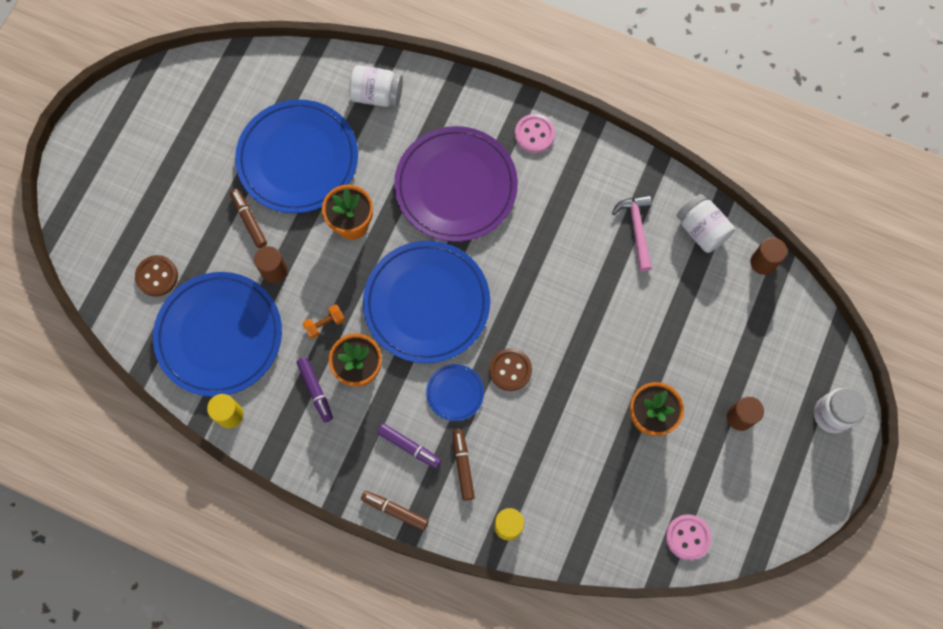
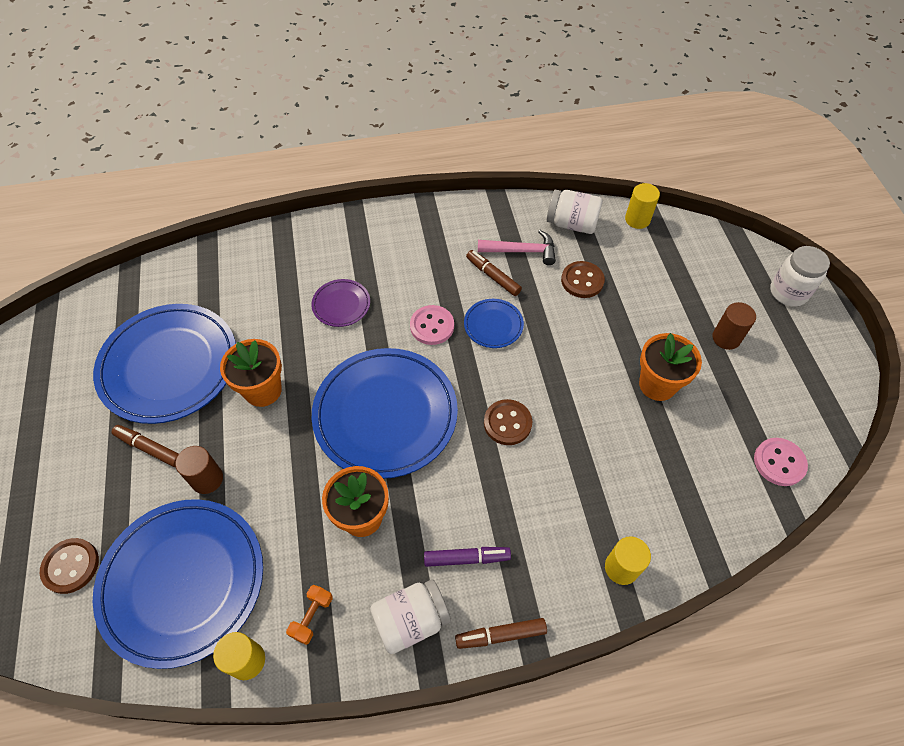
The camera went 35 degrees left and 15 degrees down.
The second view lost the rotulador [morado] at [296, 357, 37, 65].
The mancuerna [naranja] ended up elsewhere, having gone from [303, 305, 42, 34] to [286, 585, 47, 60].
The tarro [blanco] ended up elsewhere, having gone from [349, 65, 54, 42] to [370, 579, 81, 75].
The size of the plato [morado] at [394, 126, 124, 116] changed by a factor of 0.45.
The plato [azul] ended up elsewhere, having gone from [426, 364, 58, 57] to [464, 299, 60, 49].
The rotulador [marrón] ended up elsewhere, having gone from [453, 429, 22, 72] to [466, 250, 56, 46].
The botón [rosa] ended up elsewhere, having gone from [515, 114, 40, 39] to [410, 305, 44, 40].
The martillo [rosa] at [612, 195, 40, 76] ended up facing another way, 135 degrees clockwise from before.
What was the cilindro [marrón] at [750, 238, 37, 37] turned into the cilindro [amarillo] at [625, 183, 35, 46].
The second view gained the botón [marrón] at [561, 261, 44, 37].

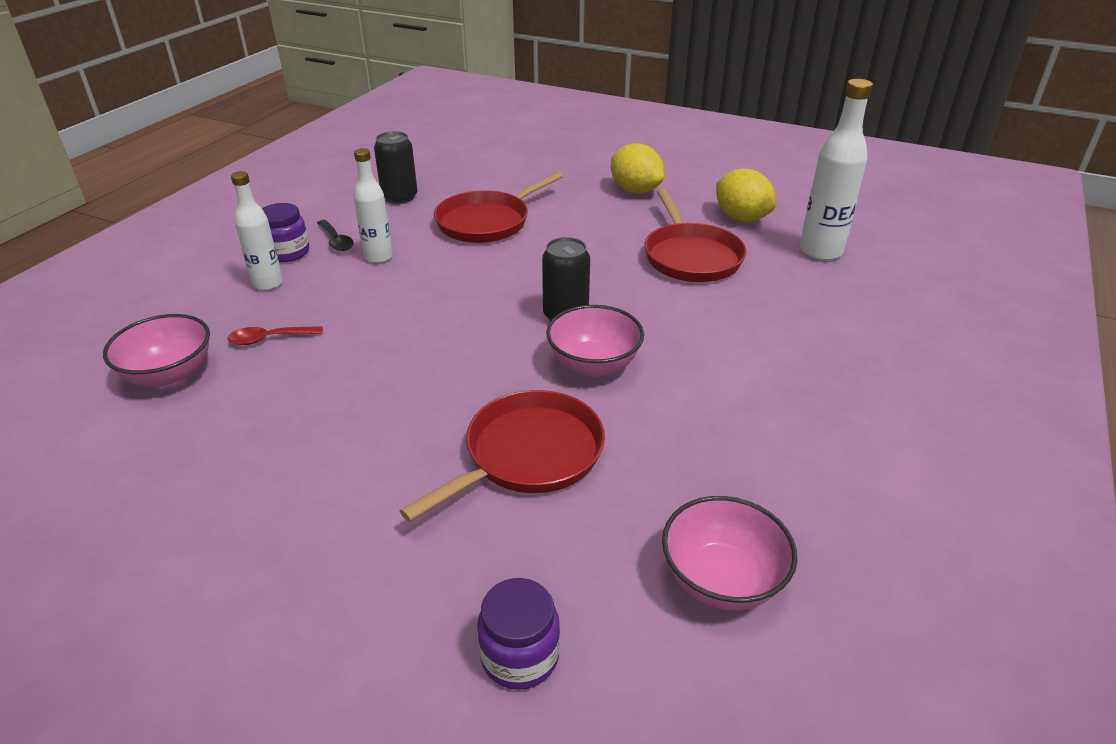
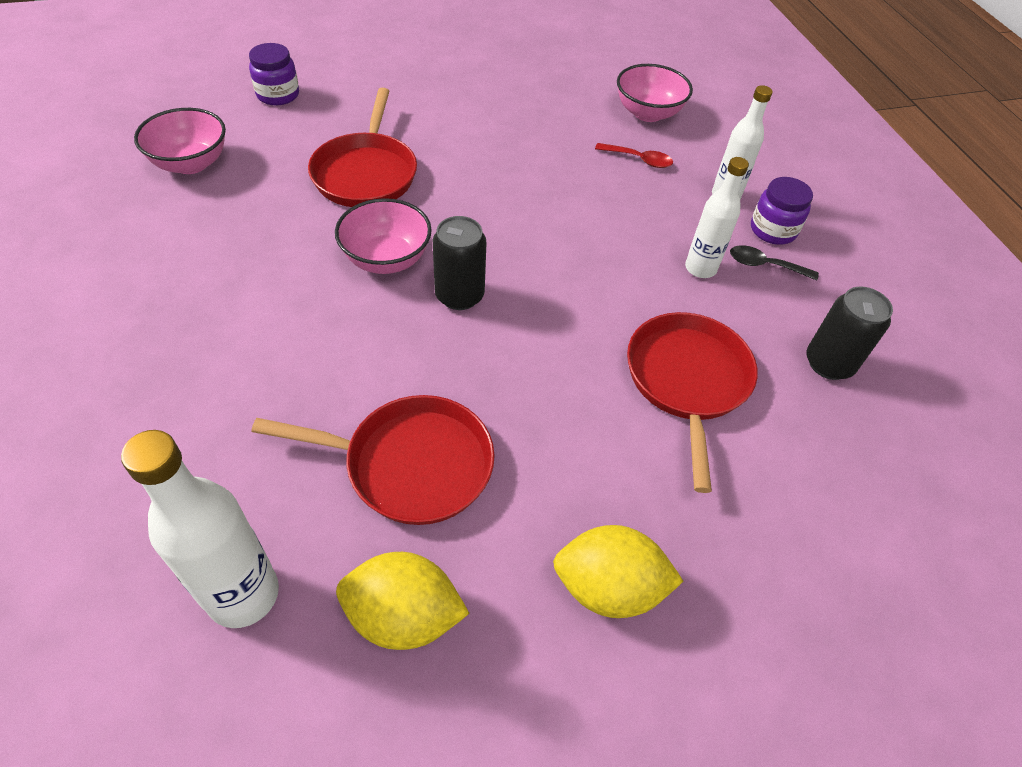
The camera went 135 degrees right and 15 degrees up.
The cuchara [rojo] at [227, 326, 96, 19] ended up facing another way, 75 degrees clockwise from before.
The sartén [rojo] at [644, 189, 103, 93] ended up facing another way, 150 degrees clockwise from before.

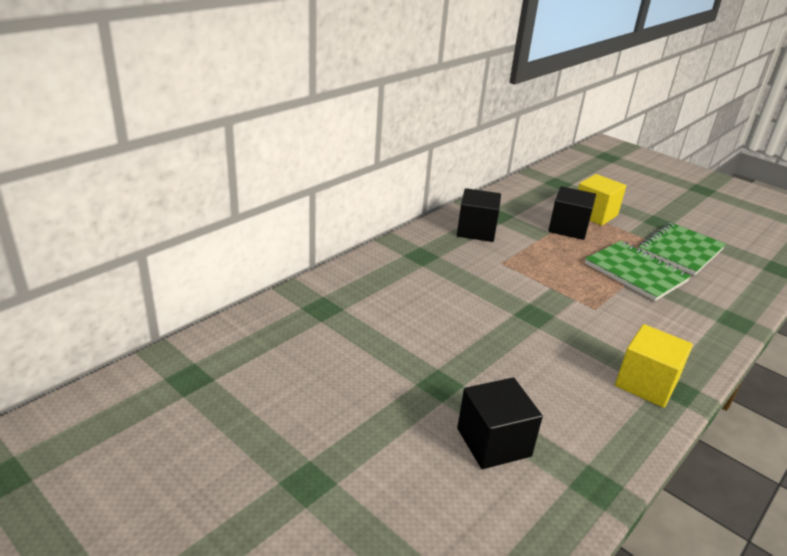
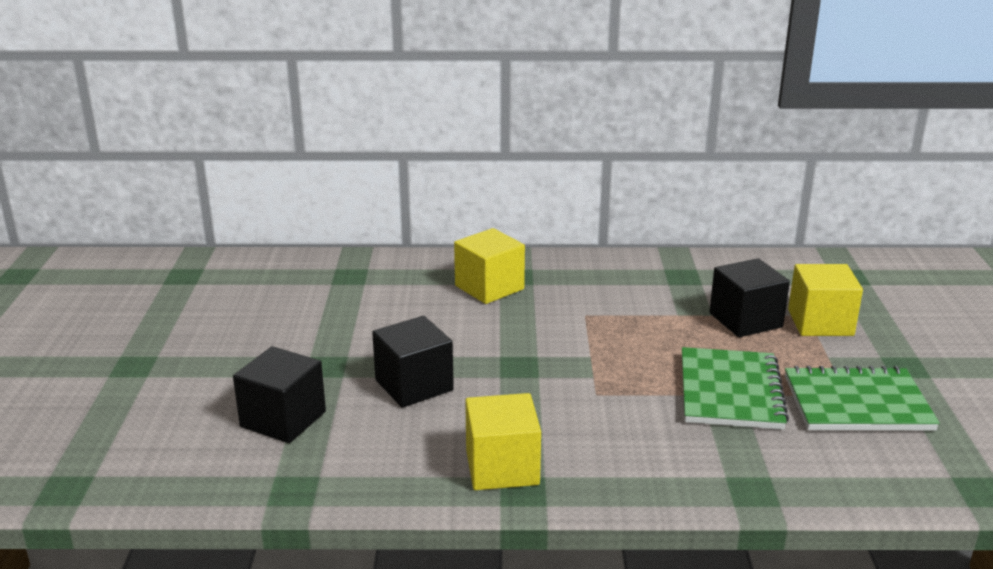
The camera went 50 degrees right and 5 degrees down.
The cubo [negro] ended up elsewhere, having gone from [457, 188, 44, 54] to [372, 316, 82, 92].
The second view gained the cubo [amarillo] at [454, 228, 71, 76].

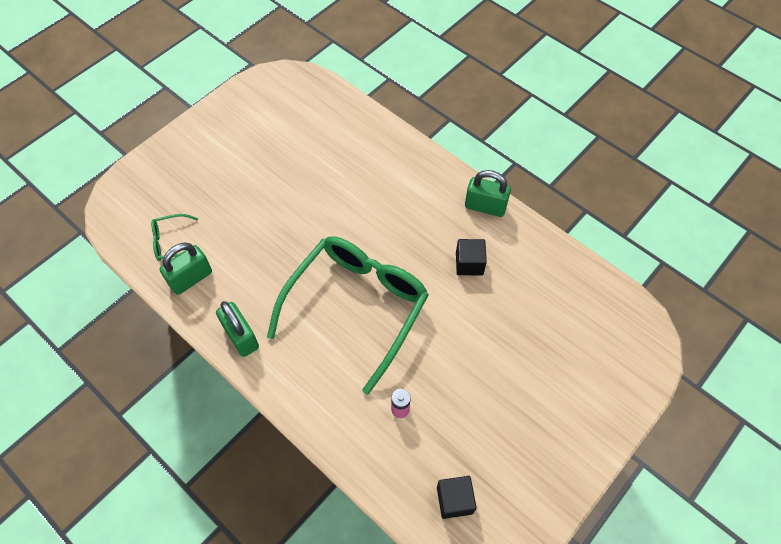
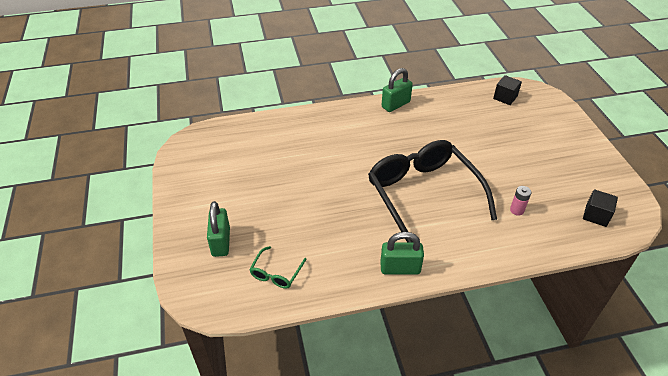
The camera went 55 degrees left and 15 degrees down.
The candado [verde] ended up elsewhere, having gone from [160, 243, 52, 52] to [207, 201, 23, 56].
What was the gafas [verde] at [267, 237, 162, 158] turned into the gafas [negro] at [368, 140, 129, 103].
The cubo [negro] ended up elsewhere, having gone from [456, 239, 31, 36] to [493, 75, 29, 30].

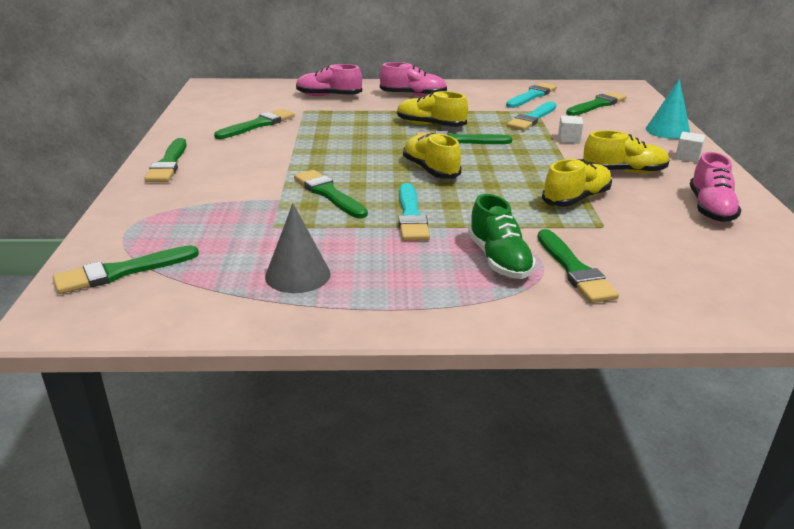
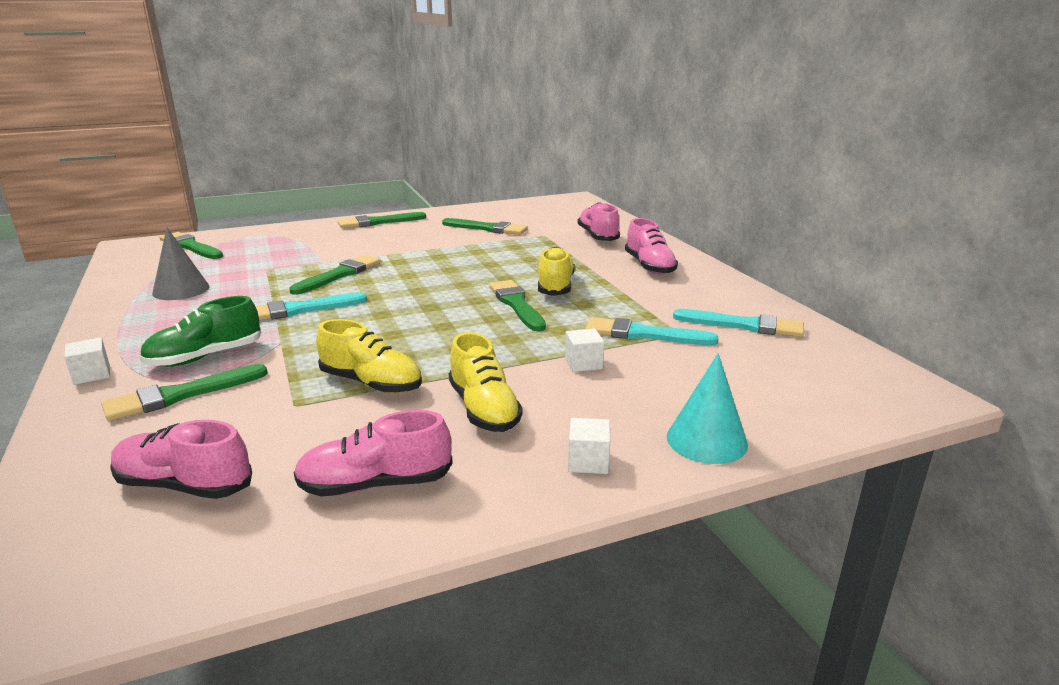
The camera went 70 degrees right and 5 degrees down.
The second view lost the zapato [amarillo] at [403, 133, 58, 45].
The second view lost the pincel [verde] at [566, 92, 60, 24].
The second view gained the cubo [blanco] at [65, 337, 45, 48].
The second view gained the zapato [rosa] at [110, 420, 142, 79].

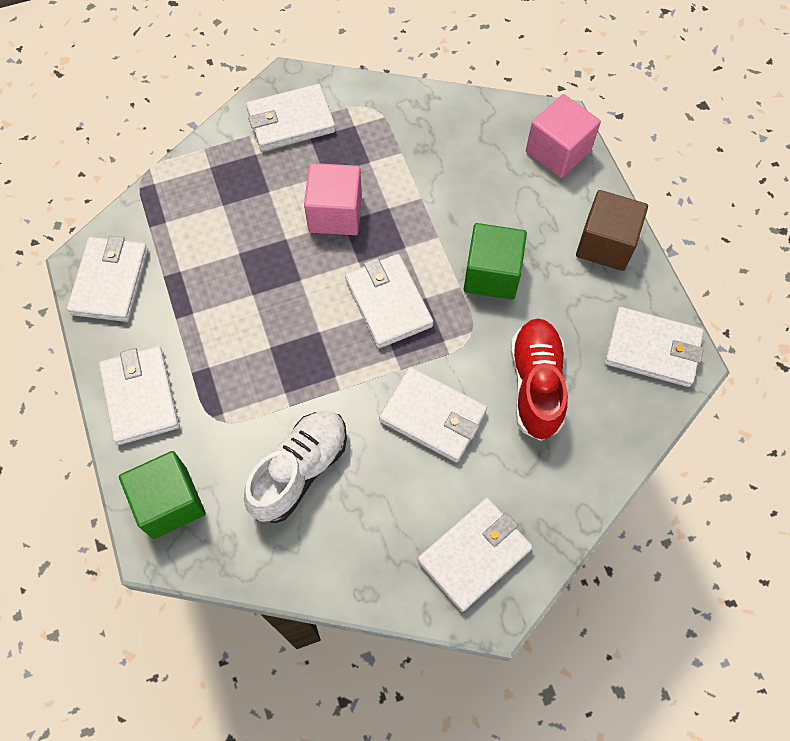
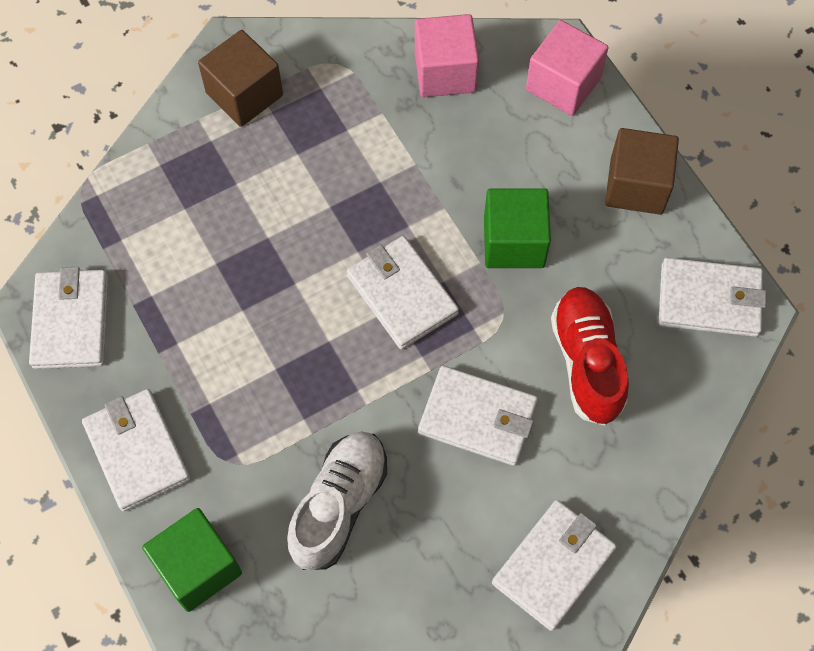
The camera went 10 degrees left and 0 degrees up.
Where the cartera [blanco] stood at [246, 84, 90, 67], the cubo [marrón] came to stand at [198, 30, 85, 97].
The cubo [rosa] ended up elsewhere, having gone from [304, 163, 58, 72] to [415, 14, 64, 83].

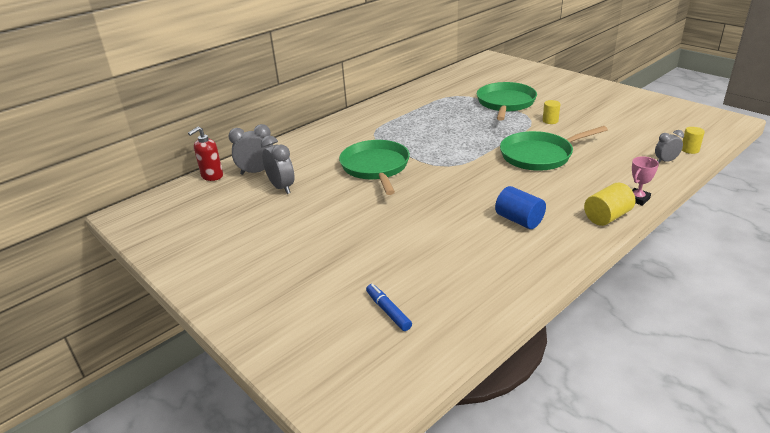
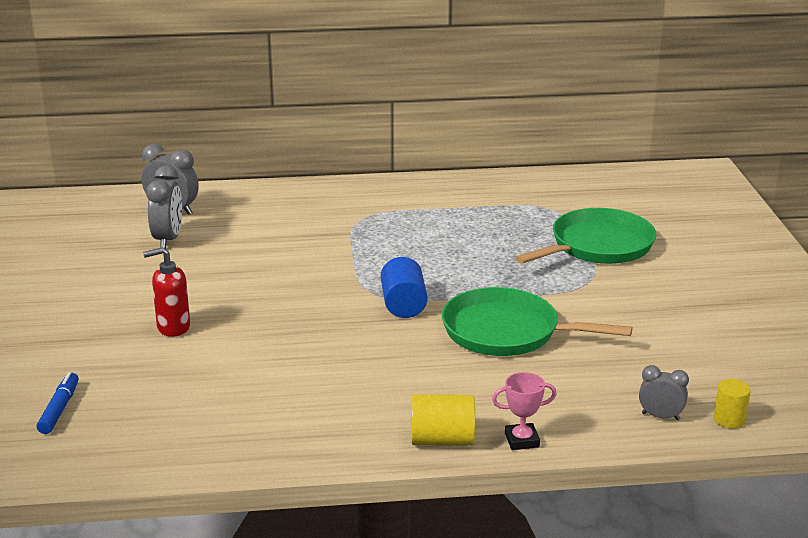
The camera went 35 degrees right and 5 degrees down.
The dispensador de jabón [rojo] ended up elsewhere, having gone from [188, 126, 35, 55] to [143, 247, 47, 90].
The second view lost the sartén [verde] at [339, 140, 71, 55].
The cilindro [azul] ended up elsewhere, having gone from [495, 186, 51, 43] to [381, 257, 47, 61].
The second view lost the cilindro [amarillo] at [543, 100, 17, 24].

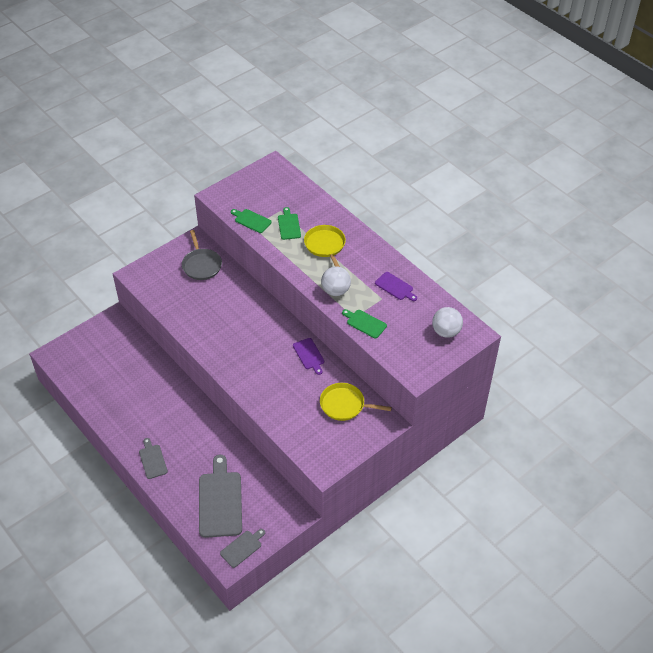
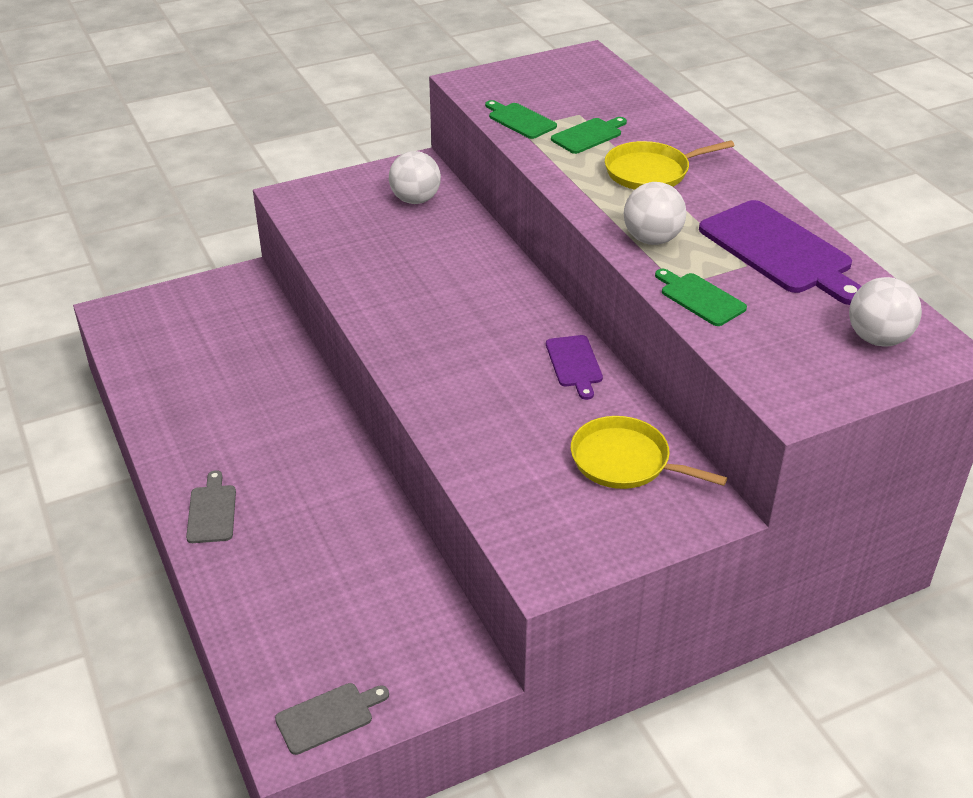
The camera went 15 degrees right and 10 degrees down.
Where the sartén [gris] stood at [182, 230, 40, 50], the pelota [blanco] came to stand at [389, 151, 52, 53].
The second view lost the tabla de cortar [gris] at [199, 455, 43, 83].
The tabla de cortar [verde] at [278, 207, 23, 33] ended up facing another way, 45 degrees clockwise from before.
The sartén [amarillo] at [304, 225, 42, 42] ended up facing another way, 105 degrees counterclockwise from before.
The size of the tabla de cortar [morado] at [375, 272, 42, 29] changed by a factor of 1.91.

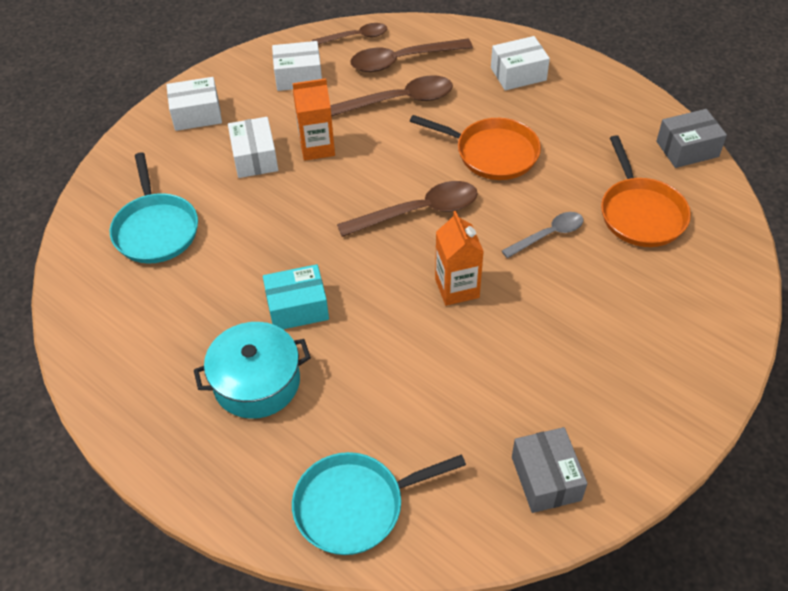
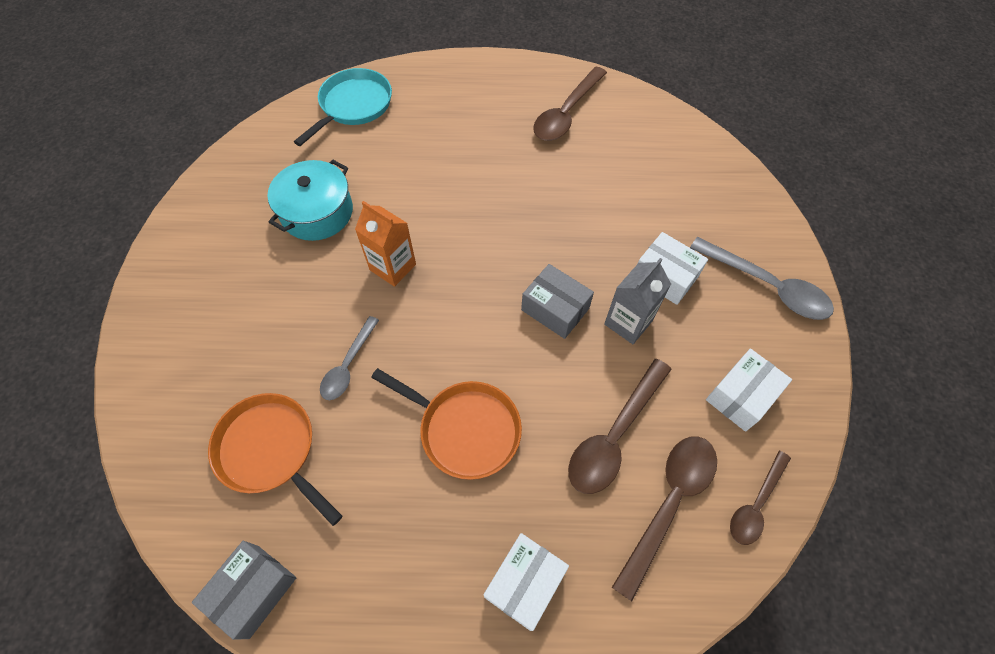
The camera went 140 degrees right and 10 degrees up.
The second view lost the sartén [turquesa] at [110, 152, 88, 111].
Where the caja [blanco] stood at [167, 77, 55, 54], the cuchara [gris] came to stand at [690, 237, 144, 83].
The olla [turquesa] ended up elsewhere, having gone from [194, 322, 117, 97] to [267, 160, 86, 81].
The second view lost the caja [turquesa] at [263, 264, 66, 65].
What was the cartón de leche [naranja] at [293, 78, 42, 83] turned into the cartón de leche [gris] at [604, 258, 67, 86].
The cuchara [marrón] ended up elsewhere, having gone from [337, 181, 141, 56] to [533, 67, 74, 74].
The sartén [naranja] at [410, 115, 131, 65] ended up facing another way, 135 degrees counterclockwise from before.
The caja [gris] ended up elsewhere, having gone from [512, 427, 76, 86] to [521, 264, 73, 75].

